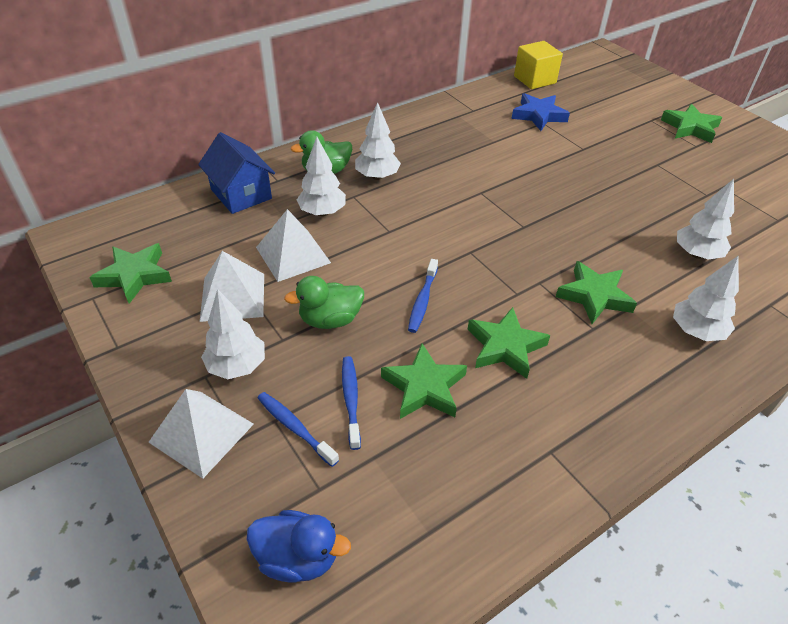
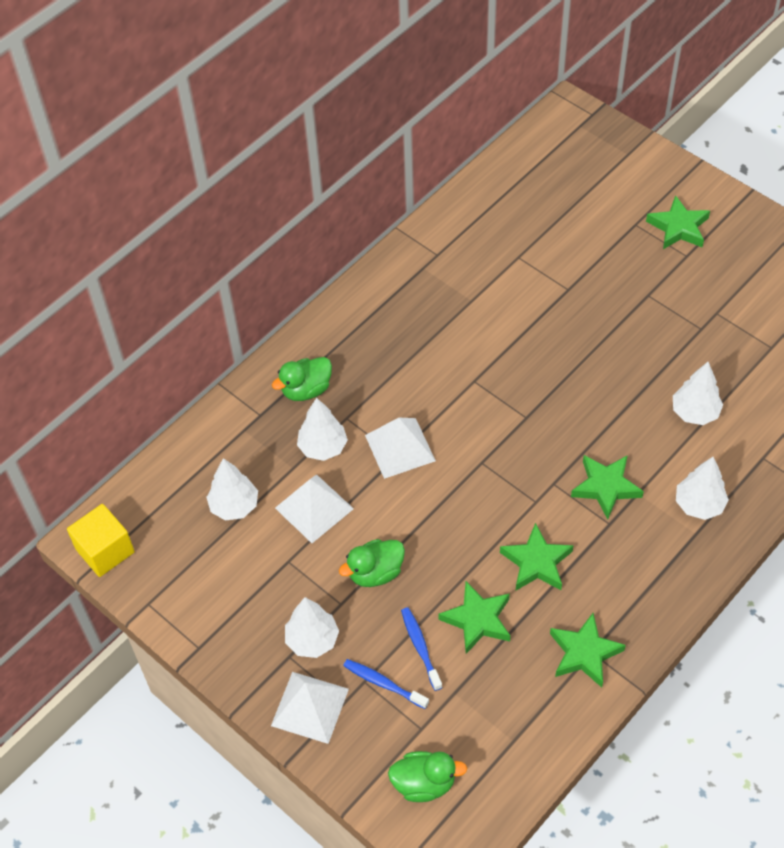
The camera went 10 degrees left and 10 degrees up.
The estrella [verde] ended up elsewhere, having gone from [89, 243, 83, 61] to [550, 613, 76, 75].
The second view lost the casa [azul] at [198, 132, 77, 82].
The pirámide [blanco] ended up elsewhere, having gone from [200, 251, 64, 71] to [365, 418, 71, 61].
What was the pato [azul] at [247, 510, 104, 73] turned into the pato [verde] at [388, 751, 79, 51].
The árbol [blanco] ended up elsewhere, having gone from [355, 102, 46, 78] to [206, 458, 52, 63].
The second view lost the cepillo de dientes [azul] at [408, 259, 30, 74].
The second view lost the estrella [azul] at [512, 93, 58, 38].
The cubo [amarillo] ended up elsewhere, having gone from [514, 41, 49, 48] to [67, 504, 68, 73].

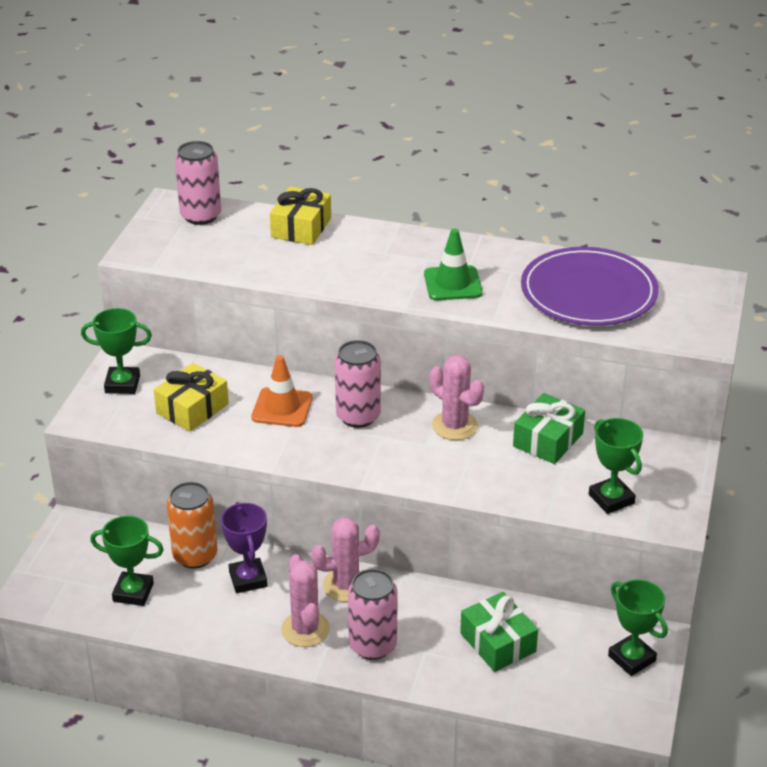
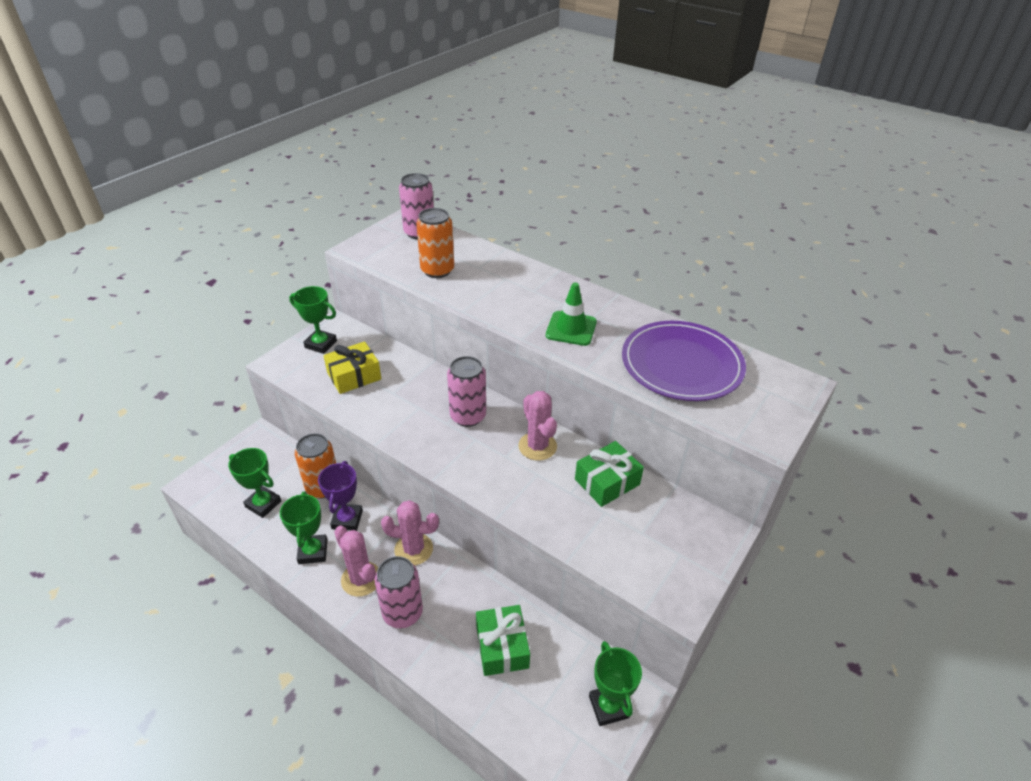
The camera went 20 degrees right and 5 degrees up.
The second view lost the cono de tráfico [naranja] at [251, 355, 62, 72].
The second view lost the regalo [amarillo] at [270, 187, 61, 58].
The cactus [rosa] at [281, 554, 49, 93] ended up facing another way, 45 degrees counterclockwise from before.
The trofeo [verde] ended up elsewhere, having gone from [589, 418, 54, 96] to [280, 492, 47, 72].
The second view gained the lata [naranja] at [416, 208, 38, 70].

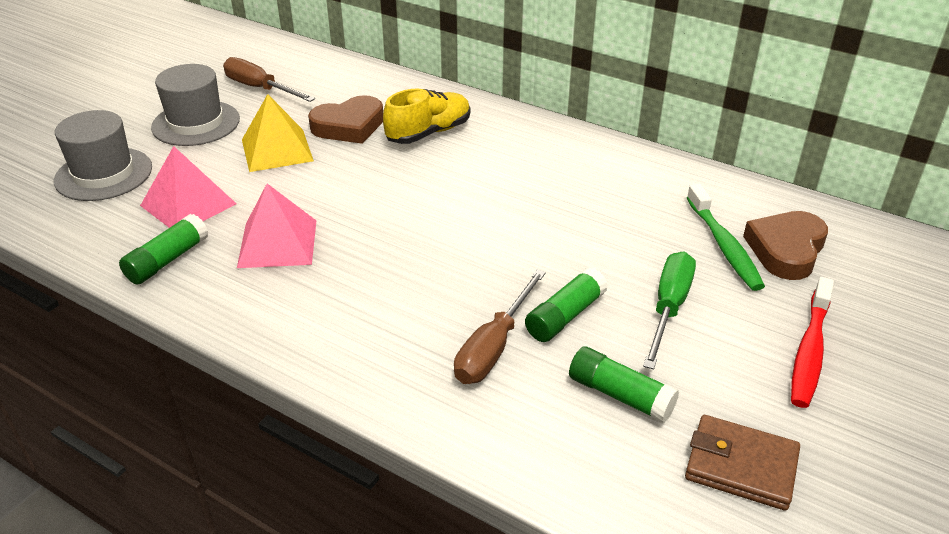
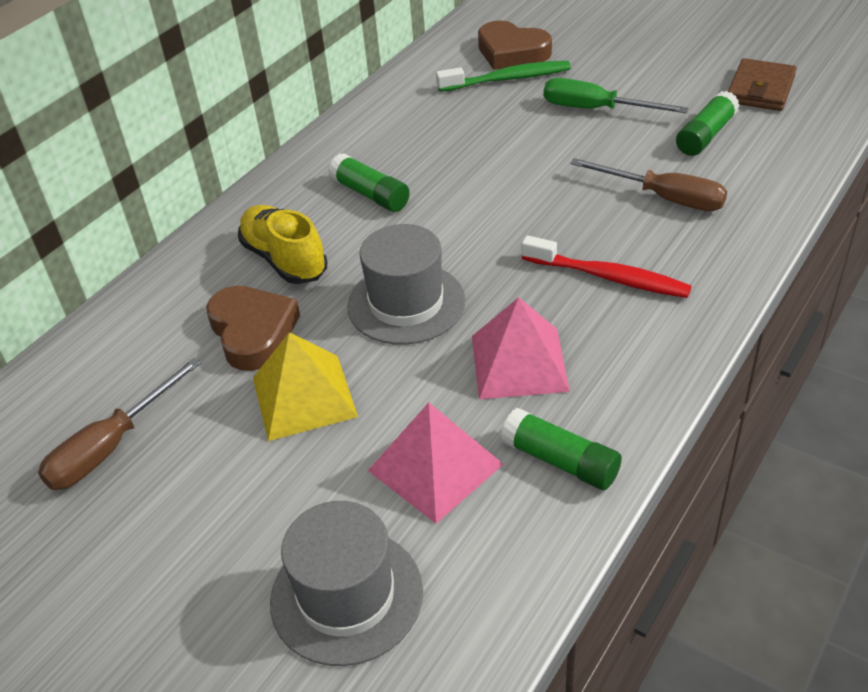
The camera went 85 degrees left and 5 degrees up.
The sombrero [gris] ended up elsewhere, having gone from [151, 64, 89, 82] to [347, 224, 119, 121].
The barra de pegamento [verde] ended up elsewhere, having gone from [525, 267, 83, 75] to [328, 153, 82, 59].
The cepillo de dientes [rojo] ended up elsewhere, having gone from [791, 277, 43, 131] to [522, 235, 170, 63].

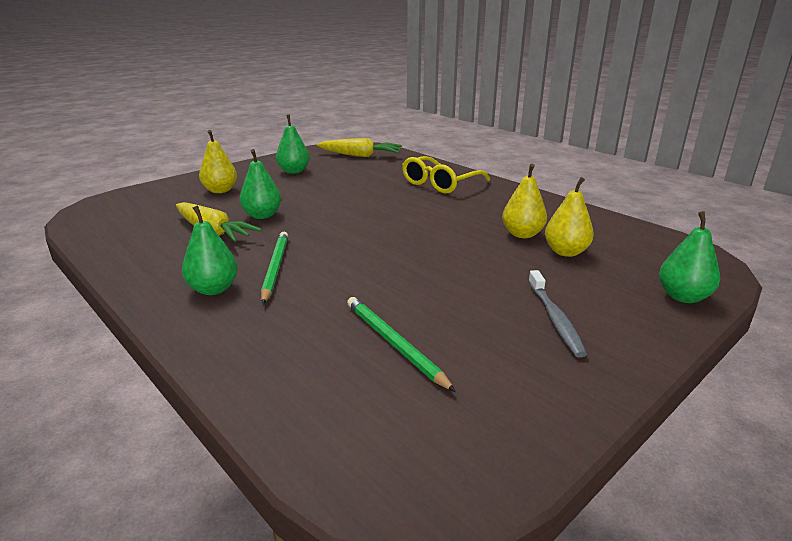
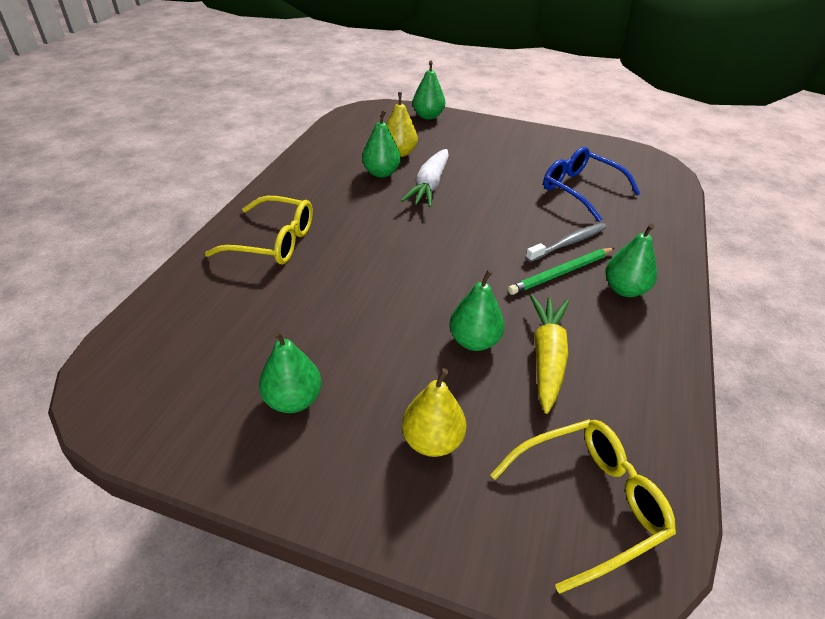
The camera went 120 degrees left and 15 degrees up.
The second view lost the zanahoria [amarillo] at [316, 138, 86, 19].
Where the lápiz [verde] stood at [347, 297, 109, 95], the gafas [azul] came to stand at [543, 147, 98, 75].
What was the pera [amarillo] at [502, 164, 45, 74] turned into the pera [verde] at [362, 110, 39, 68].
The cepillo de dientes [gris] ended up elsewhere, having gone from [528, 270, 59, 88] to [525, 223, 82, 39].
The second view gained the zanahoria [blanco] at [401, 149, 48, 58].
The second view gained the gafas [amarillo] at [490, 419, 186, 175].

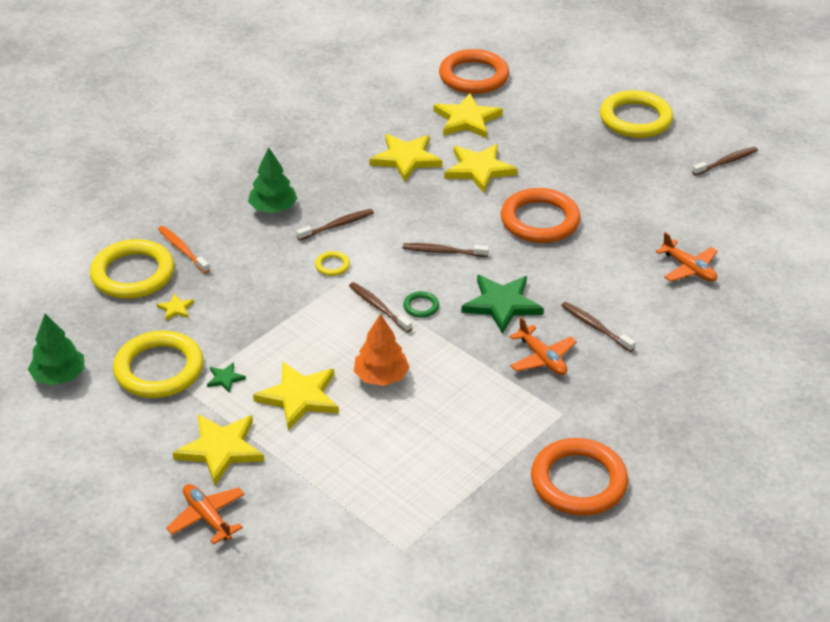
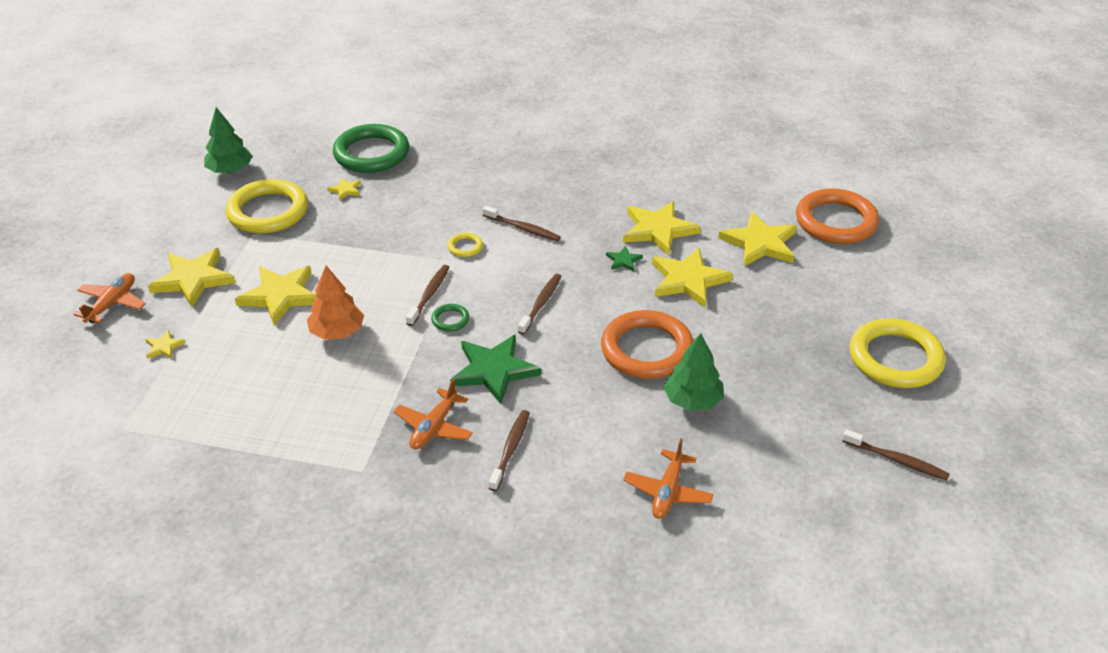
The camera went 60 degrees right and 0 degrees up.
What was the anillo [amarillo] at [90, 239, 84, 60] turned into the anillo [verde] at [333, 124, 76, 49].
The second view lost the cepillo de dientes [naranja] at [158, 226, 52, 47].
The estrella [verde] ended up elsewhere, having gone from [207, 362, 39, 31] to [606, 246, 37, 25].
The árbol [verde] ended up elsewhere, having gone from [248, 147, 49, 66] to [663, 333, 61, 78].
The cepillo de dientes [marrón] at [403, 243, 86, 14] ended up facing another way, 45 degrees clockwise from before.
The second view lost the anillo [naranja] at [531, 438, 97, 78].
The second view gained the estrella [amarillo] at [145, 330, 41, 29].

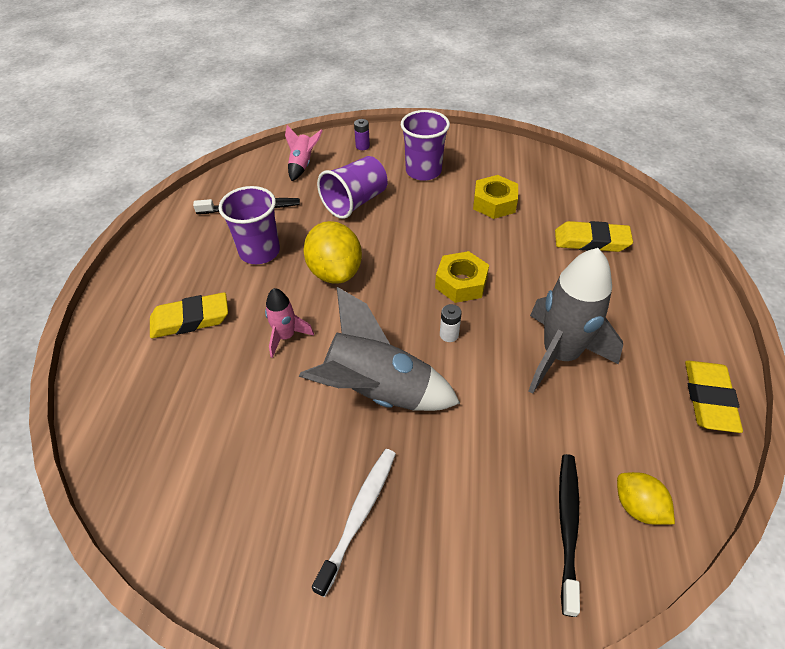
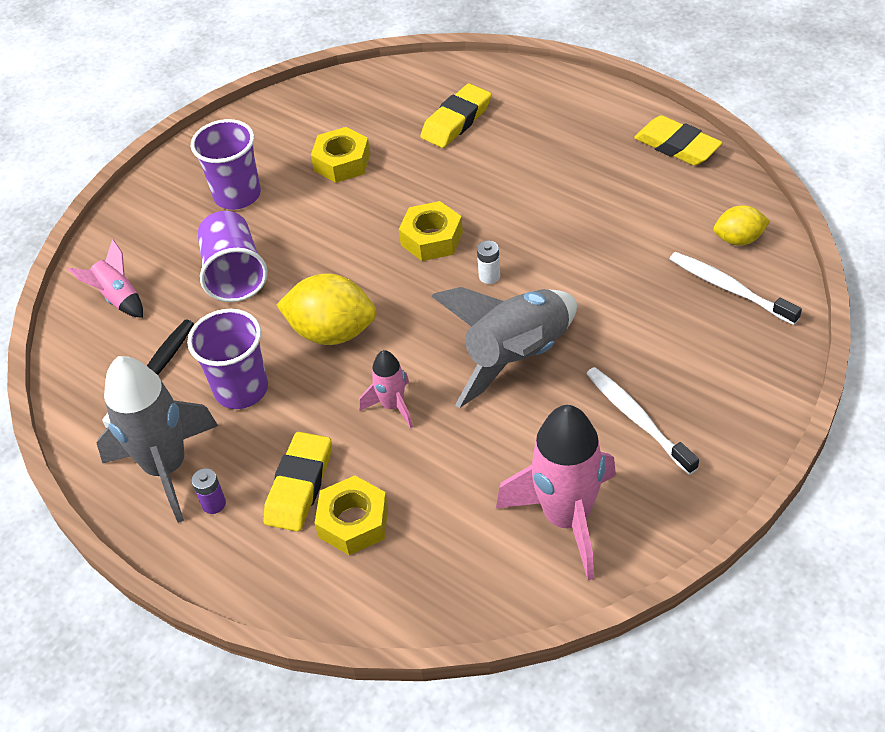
The camera went 55 degrees left and 0 degrees up.
The pila [morado] ended up elsewhere, having gone from [354, 119, 16, 31] to [192, 468, 34, 46].
The cohete [gris] ended up elsewhere, having gone from [529, 248, 94, 146] to [97, 356, 121, 167].
What was the cepillo de dientes [negro] at [559, 454, 21, 163] turned into the cepillo de dientes [blanco] at [670, 252, 132, 73].
The second view gained the tuerca [amarillo] at [315, 476, 73, 79].
The second view gained the cohete [rosa] at [496, 405, 120, 175].

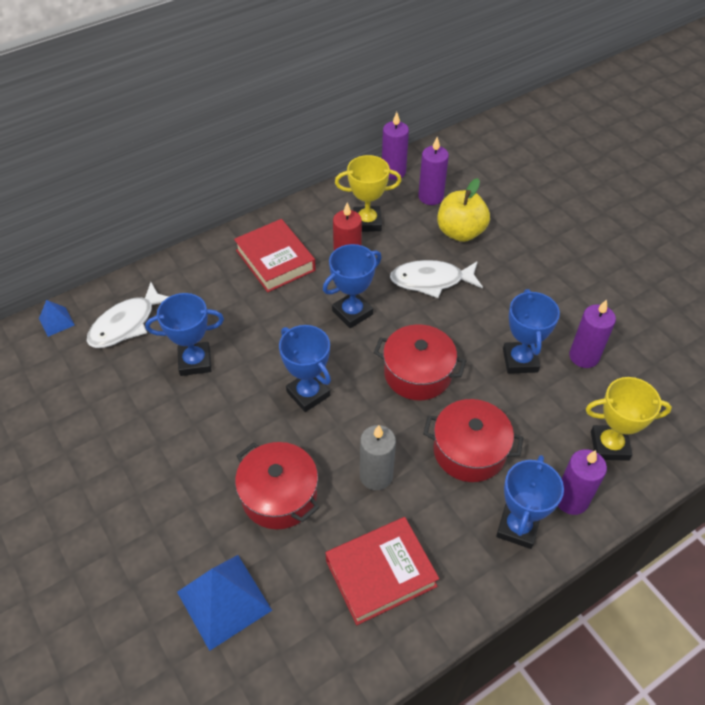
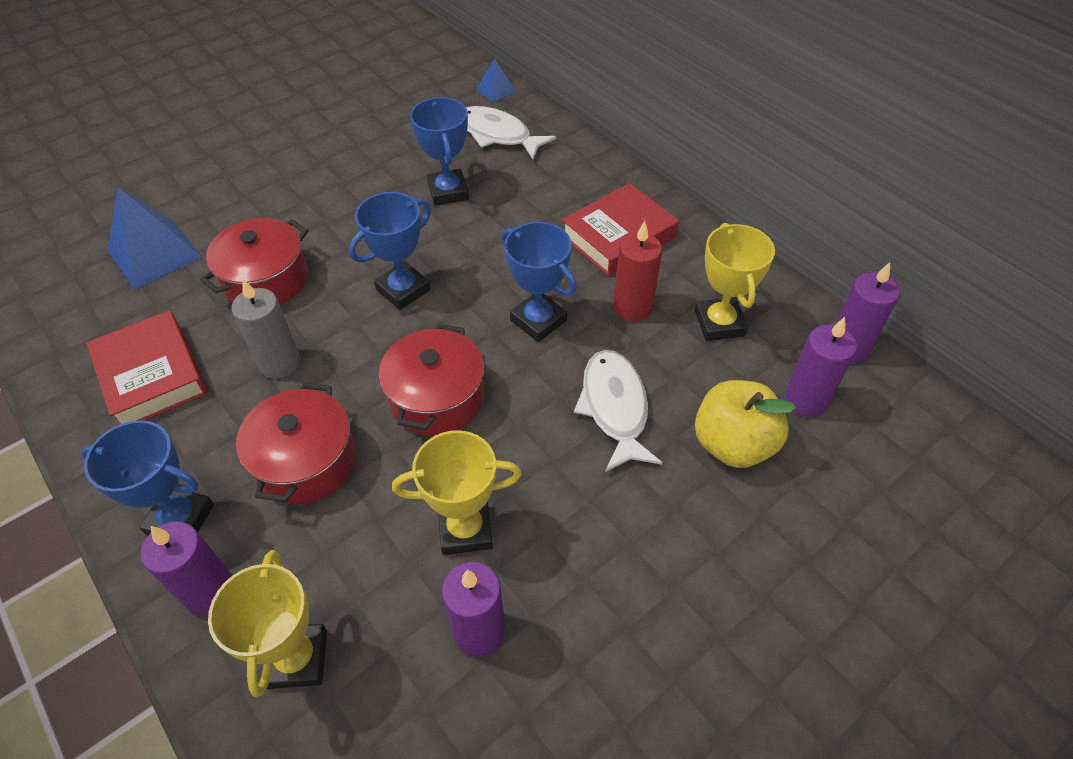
The camera went 85 degrees right and 0 degrees up.
What was the trofeo [azul] at [503, 289, 57, 84] turned into the trofeo [amarillo] at [392, 430, 130, 125].

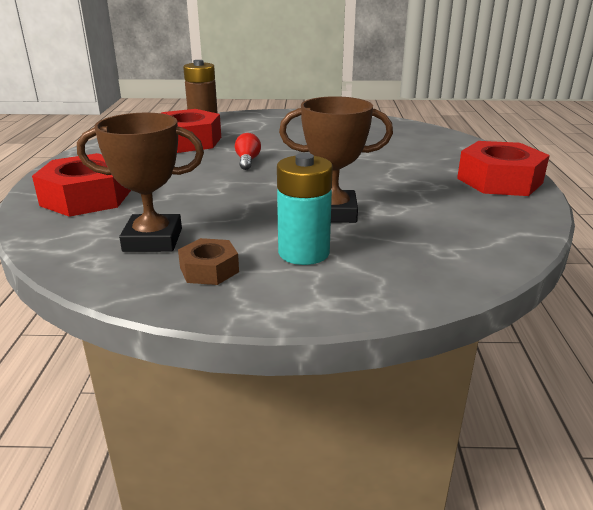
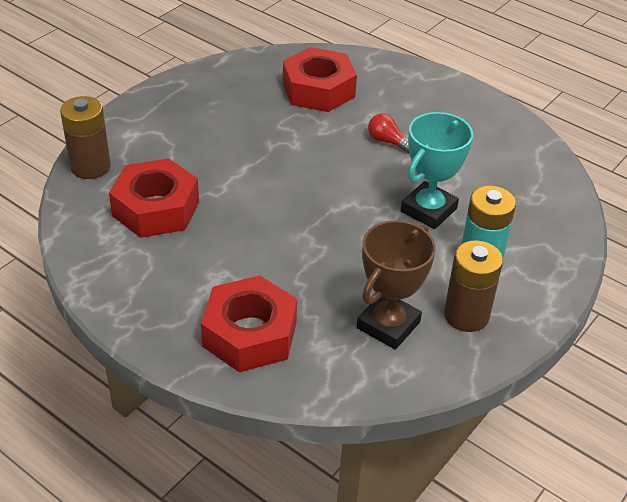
The camera went 55 degrees left and 15 degrees up.
Where the tuerca [marrón] stood at [178, 238, 61, 47], the pila [marrón] came to stand at [444, 240, 59, 92].
The bombilla [rojo] ended up elsewhere, having gone from [235, 133, 26, 37] to [368, 114, 41, 39].
What was the trofeo [marrón] at [279, 96, 114, 127] turned into the trofeo [turquesa] at [401, 112, 72, 117].
The tuerca [rojo] ended up elsewhere, having gone from [457, 141, 93, 55] to [283, 47, 74, 65].

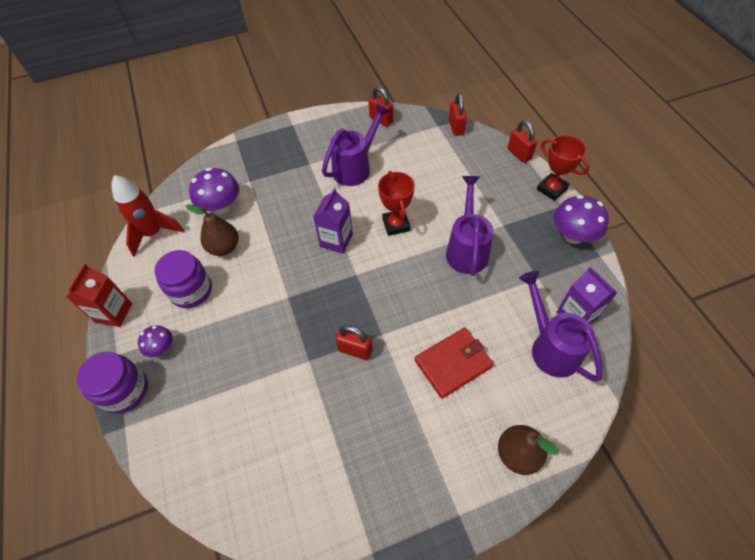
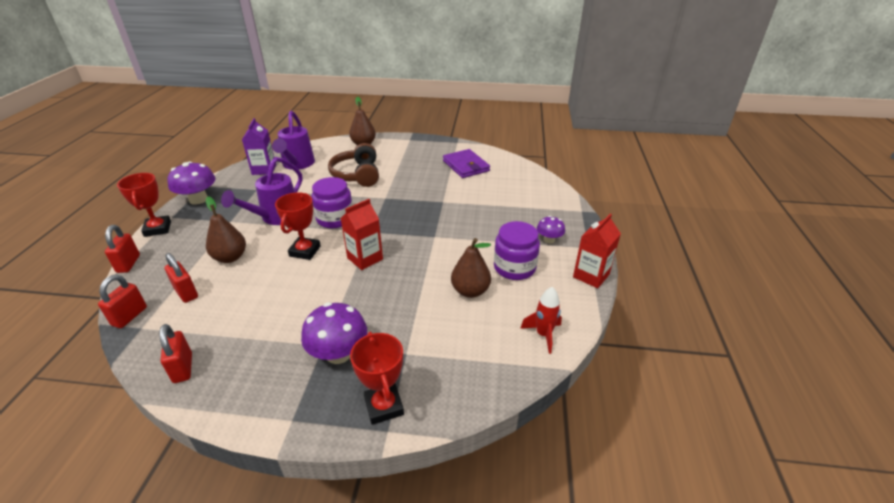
The camera went 155 degrees left and 20 degrees down.
The tarro [morado] ended up elsewhere, having gone from [77, 352, 71, 62] to [311, 177, 42, 51].
The size of the cohete [rojo] at [111, 175, 73, 82] changed by a factor of 0.63.
The seta [morado] ended up elsewhere, having gone from [189, 168, 50, 46] to [301, 302, 66, 62].
What was the cartón de leche [morado] at [313, 188, 40, 66] turned into the cartón de leche [rojo] at [341, 199, 42, 71].
The second view lost the regadera [morado] at [322, 103, 68, 83].
The candado [rojo] ended up elsewhere, having gone from [336, 325, 37, 35] to [164, 253, 34, 50].
Where the cartera [rojo] stood at [415, 327, 79, 72], the auriculares [marrón] came to stand at [328, 143, 51, 44].
The second view gained the pera [marrón] at [206, 196, 40, 67].
The second view gained the trofeo [rojo] at [350, 332, 54, 93].
The second view gained the cartera [morado] at [443, 149, 47, 29].

